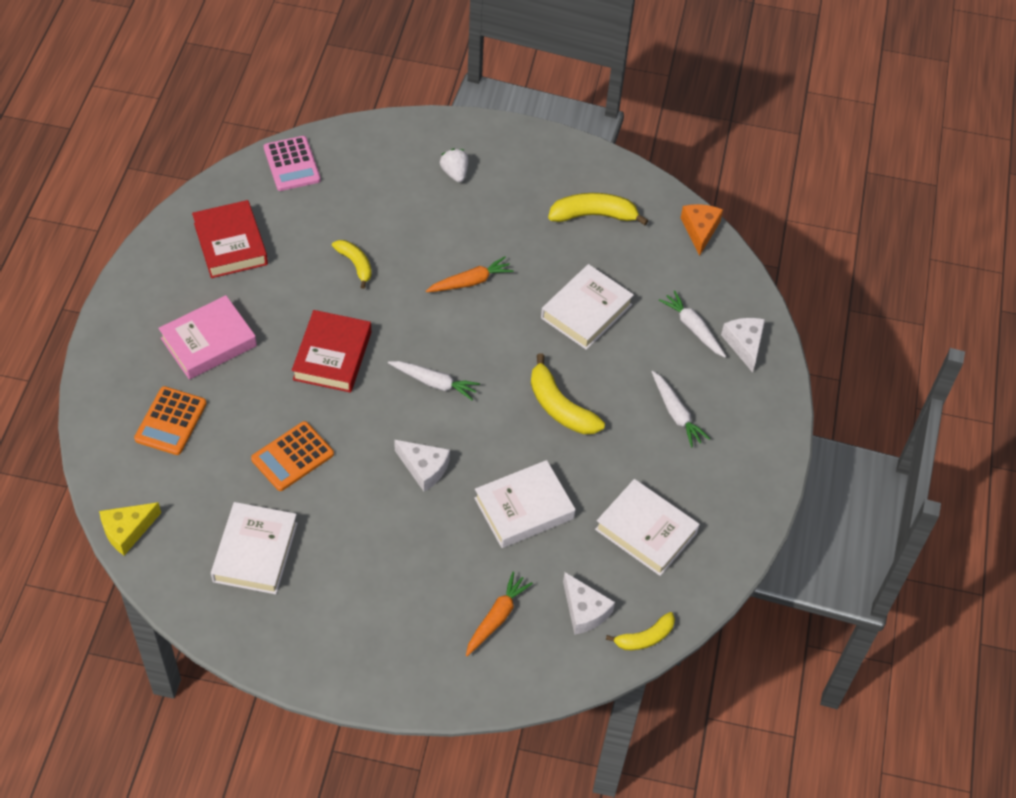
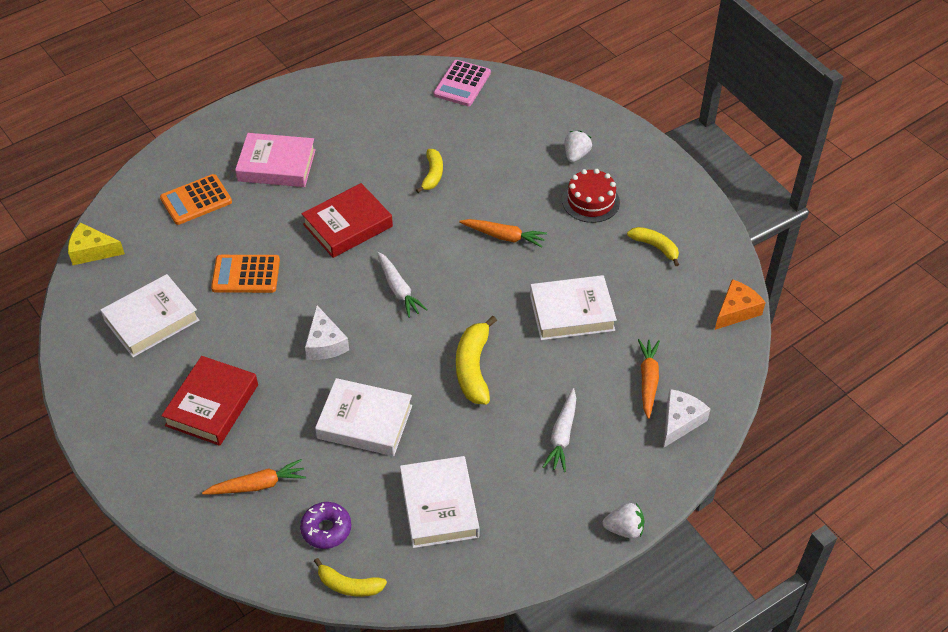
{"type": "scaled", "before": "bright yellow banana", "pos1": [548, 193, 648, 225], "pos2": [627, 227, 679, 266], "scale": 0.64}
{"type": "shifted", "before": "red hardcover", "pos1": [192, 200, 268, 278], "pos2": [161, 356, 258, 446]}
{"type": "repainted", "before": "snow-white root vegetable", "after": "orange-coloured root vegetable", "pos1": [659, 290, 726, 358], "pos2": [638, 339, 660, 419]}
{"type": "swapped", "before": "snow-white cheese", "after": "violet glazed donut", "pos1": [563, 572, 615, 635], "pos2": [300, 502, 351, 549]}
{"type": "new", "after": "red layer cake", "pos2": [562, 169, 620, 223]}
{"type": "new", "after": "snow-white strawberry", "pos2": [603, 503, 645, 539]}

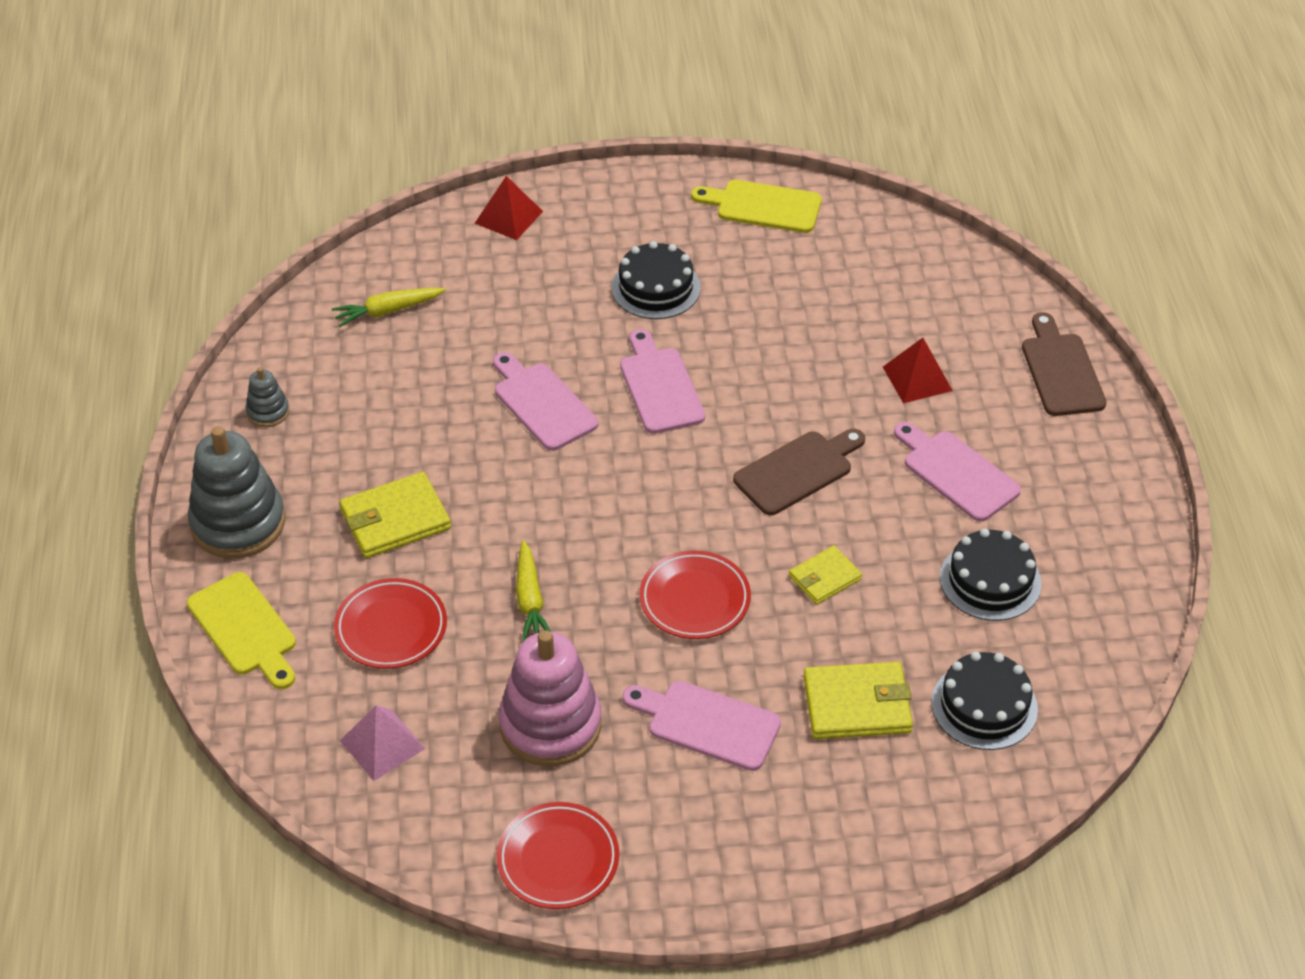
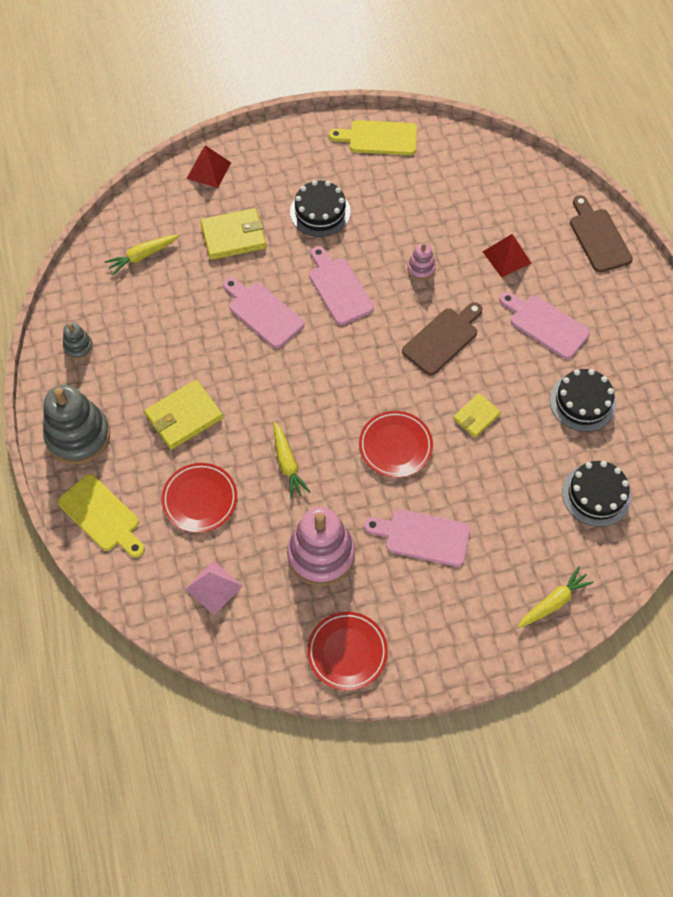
{"type": "shifted", "before": "bright yellow billfold", "pos1": [803, 662, 913, 739], "pos2": [200, 208, 266, 260]}
{"type": "new", "after": "pink stacking toy", "pos2": [407, 243, 436, 280]}
{"type": "new", "after": "bright yellow root vegetable", "pos2": [518, 566, 594, 628]}

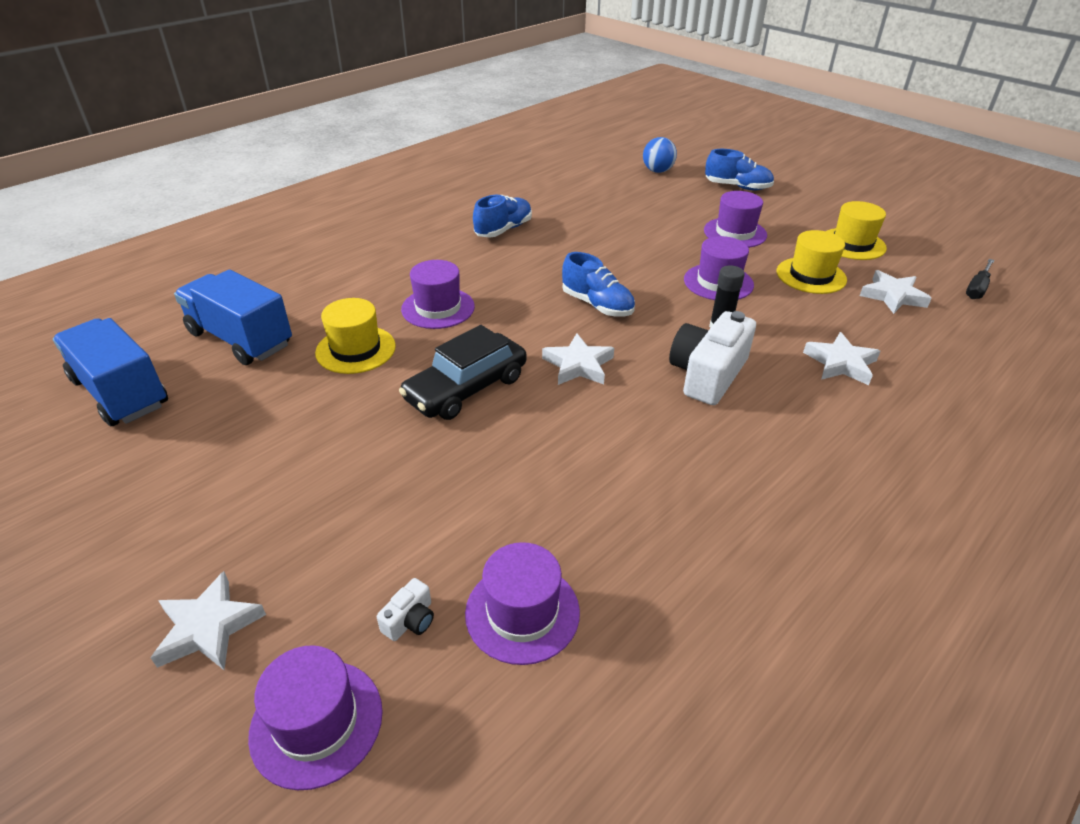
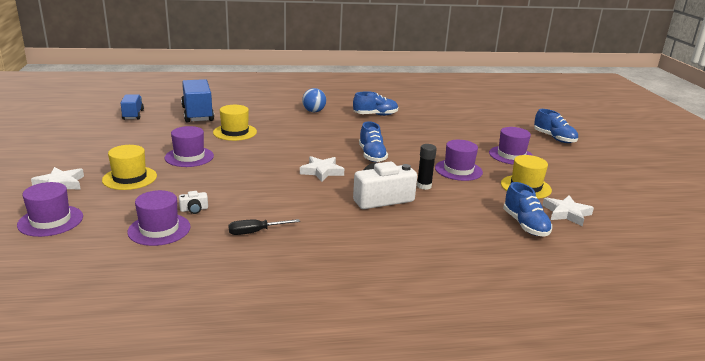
{"type": "shifted", "before": "cobalt sphere", "pos1": [643, 137, 677, 173], "pos2": [302, 88, 326, 112]}
{"type": "shifted", "before": "bright yellow tall hat", "pos1": [826, 201, 887, 260], "pos2": [102, 145, 157, 190]}
{"type": "shifted", "before": "ebony screwdriver", "pos1": [966, 259, 994, 299], "pos2": [228, 219, 300, 235]}
{"type": "shifted", "before": "violet tall hat", "pos1": [401, 260, 475, 329], "pos2": [165, 126, 214, 167]}
{"type": "scaled", "before": "cobalt toy truck", "pos1": [53, 318, 168, 426], "pos2": [120, 94, 144, 120], "scale": 0.59}
{"type": "gone", "before": "ebony car", "pos1": [399, 325, 527, 420]}
{"type": "gone", "before": "snow-white star", "pos1": [803, 332, 881, 385]}
{"type": "shifted", "before": "snow-white photo camera", "pos1": [377, 578, 434, 641], "pos2": [179, 191, 208, 214]}
{"type": "new", "after": "cobalt shoe", "pos2": [503, 182, 552, 237]}

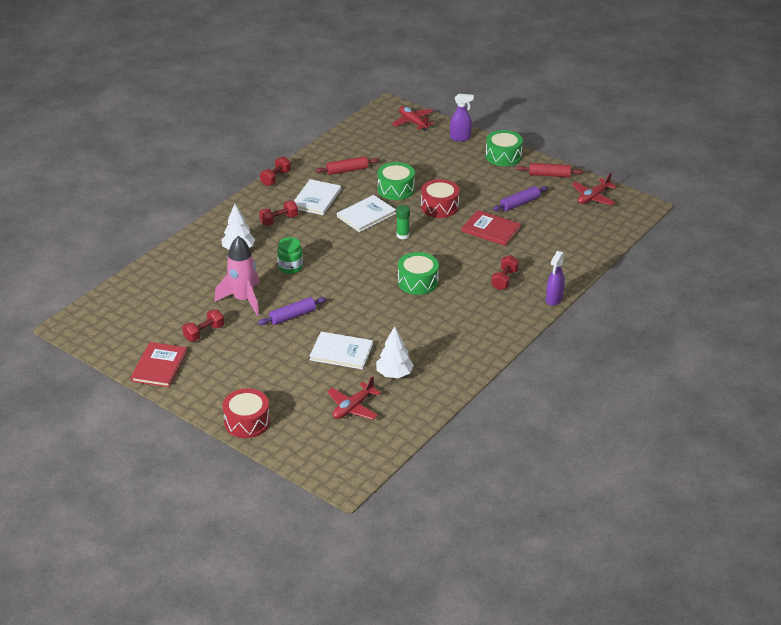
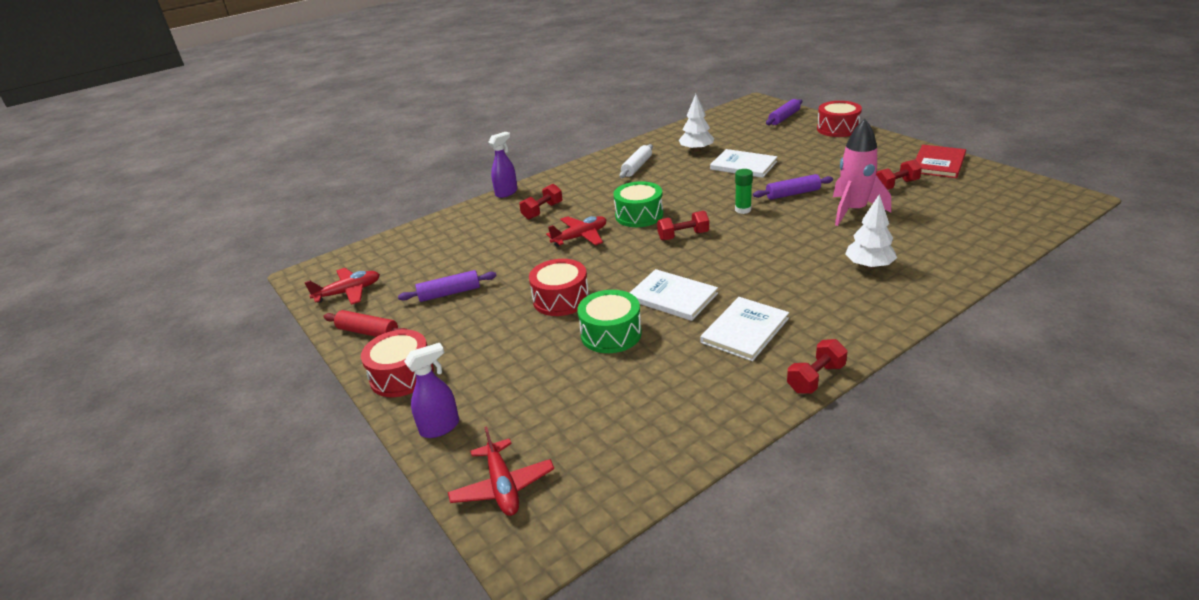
{"type": "rotated", "before": "violet spray bottle", "pos1": [450, 94, 474, 141], "pos2": [404, 343, 459, 438], "turn": 135}
{"type": "repainted", "before": "leaf-green snare drum", "after": "red snare drum", "pos1": [486, 130, 523, 166], "pos2": [361, 329, 434, 397]}
{"type": "gone", "before": "red rolling pin", "pos1": [315, 156, 379, 175]}
{"type": "rotated", "before": "snow-white hardcover", "pos1": [337, 195, 396, 232], "pos2": [630, 269, 718, 321], "turn": 60}
{"type": "shifted", "before": "red dumbbell", "pos1": [259, 201, 298, 226], "pos2": [657, 211, 709, 241]}
{"type": "shifted", "before": "leaf-green glue", "pos1": [396, 205, 410, 239], "pos2": [735, 169, 753, 214]}
{"type": "gone", "before": "red hardcover", "pos1": [462, 210, 521, 246]}
{"type": "gone", "before": "leaf-green jam jar", "pos1": [277, 237, 303, 274]}
{"type": "shifted", "before": "red toy plane", "pos1": [327, 376, 381, 420], "pos2": [546, 216, 606, 247]}
{"type": "new", "after": "violet rolling pin", "pos2": [766, 99, 802, 125]}
{"type": "new", "after": "snow-white rolling pin", "pos2": [619, 144, 653, 178]}

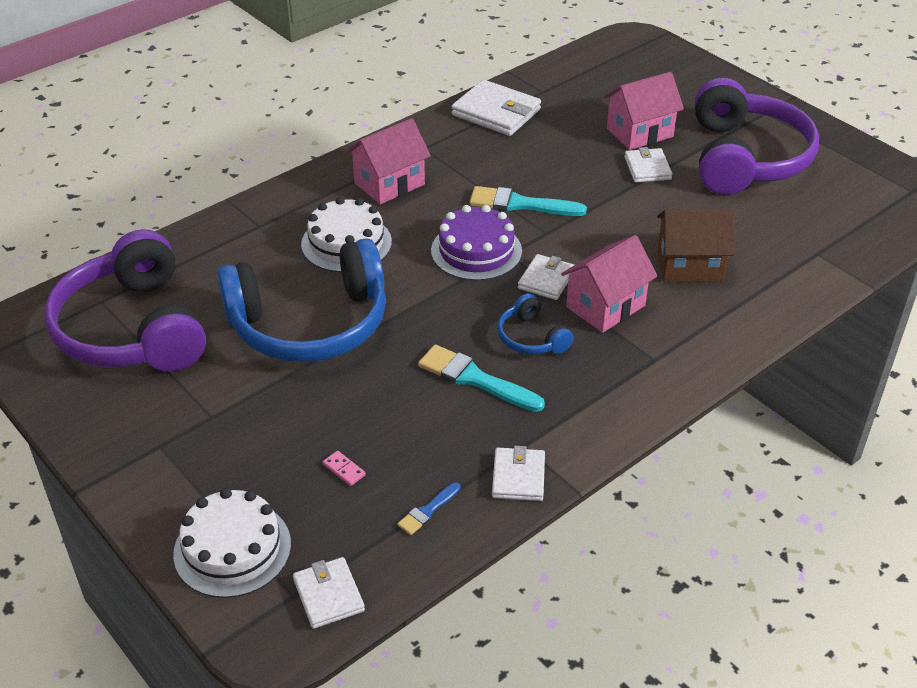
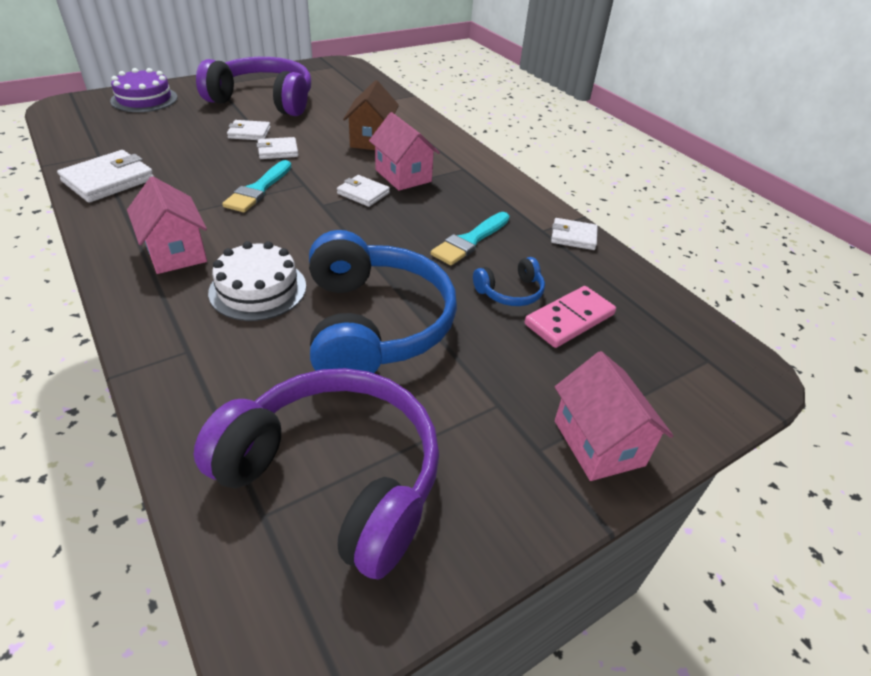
{"type": "shifted", "before": "pink house", "pos1": [604, 72, 684, 150], "pos2": [555, 351, 673, 481]}
{"type": "shifted", "before": "violet layer cake", "pos1": [431, 205, 522, 281], "pos2": [110, 68, 178, 112]}
{"type": "rotated", "before": "violet headset", "pos1": [44, 229, 206, 372], "pos2": [194, 368, 439, 580], "turn": -135}
{"type": "shifted", "before": "cobalt headset", "pos1": [497, 293, 574, 355], "pos2": [473, 257, 545, 306]}
{"type": "scaled", "before": "pink domino tile", "pos1": [323, 451, 366, 486], "pos2": [525, 286, 616, 348], "scale": 2.39}
{"type": "gone", "before": "cobalt paint brush", "pos1": [397, 482, 461, 535]}
{"type": "gone", "before": "snow-white layer cake", "pos1": [173, 488, 291, 598]}
{"type": "shifted", "before": "snow-white billfold", "pos1": [293, 557, 365, 629], "pos2": [257, 137, 298, 159]}

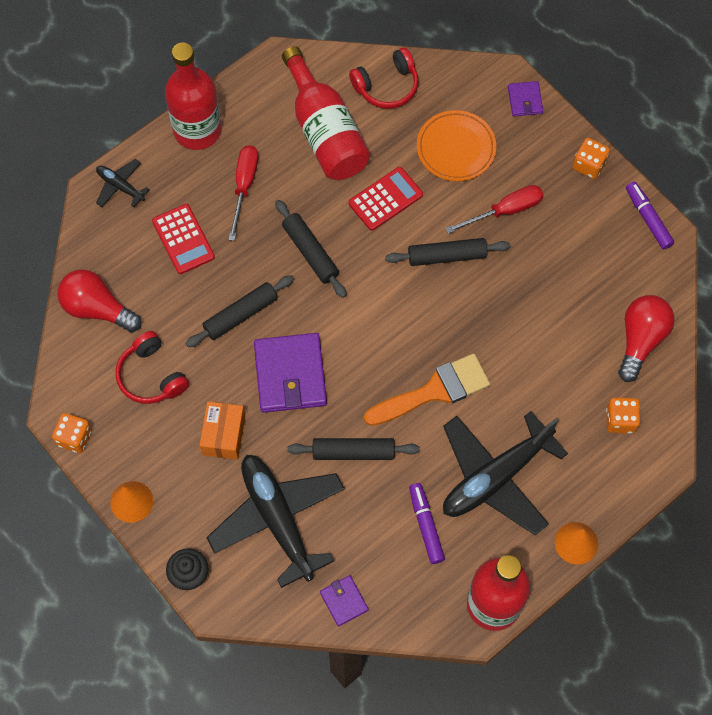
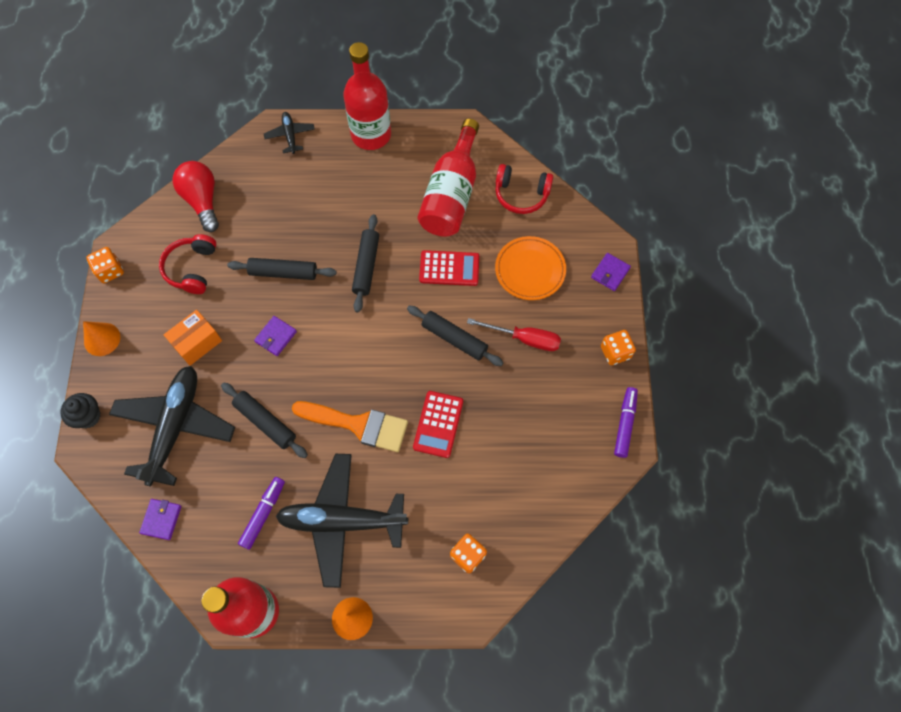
{"type": "gone", "before": "red screwdriver", "pos1": [228, 145, 258, 241]}
{"type": "shifted", "before": "red pocket calculator", "pos1": [152, 204, 215, 274], "pos2": [413, 391, 463, 458]}
{"type": "gone", "before": "red bulb", "pos1": [618, 295, 674, 382]}
{"type": "scaled", "before": "violet billfold", "pos1": [254, 333, 327, 413], "pos2": [254, 316, 297, 356], "scale": 0.5}

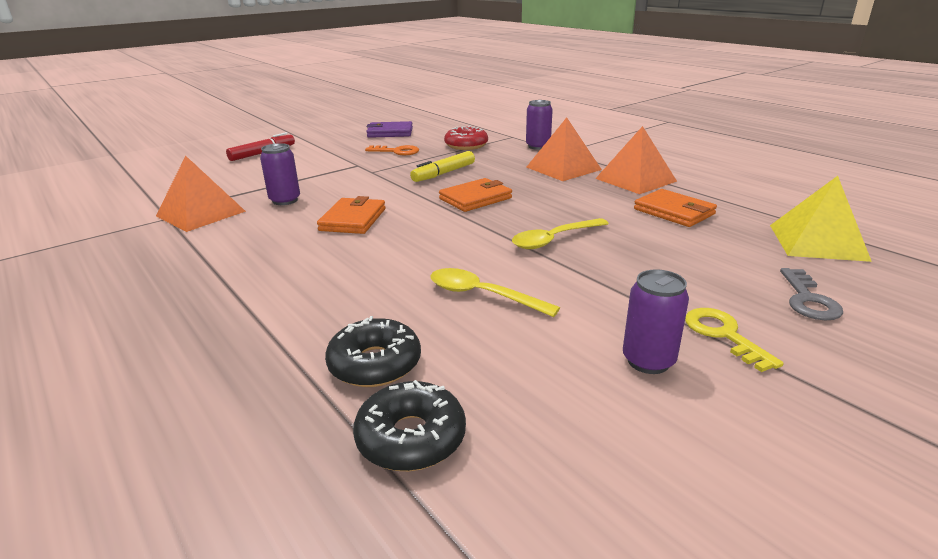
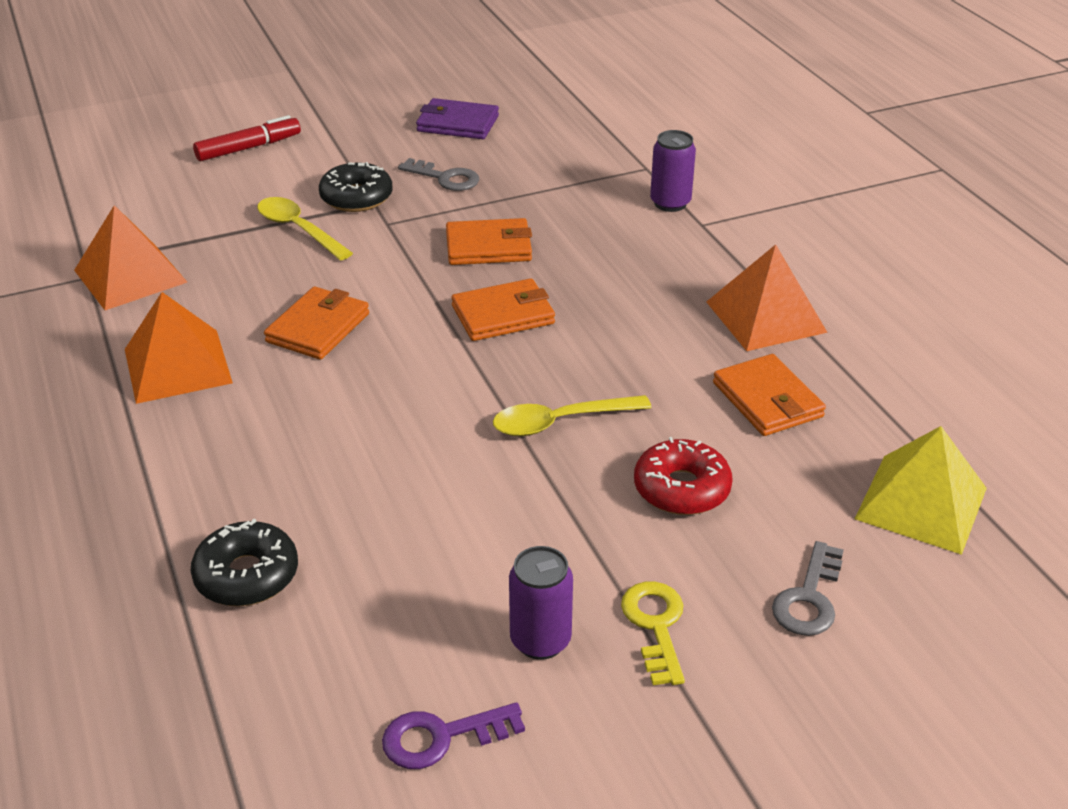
{"type": "shifted", "before": "orange-coloured solid pyramid", "pos1": [526, 117, 602, 181], "pos2": [125, 292, 233, 404]}
{"type": "shifted", "before": "red glazed donut", "pos1": [444, 126, 488, 150], "pos2": [634, 437, 733, 515]}
{"type": "gone", "before": "violet tin", "pos1": [260, 143, 300, 205]}
{"type": "repainted", "before": "orange-coloured latchkey", "after": "ash-grey latchkey", "pos1": [365, 145, 419, 155], "pos2": [398, 158, 479, 191]}
{"type": "swapped", "before": "bright yellow marker pen", "after": "orange-coloured billfold", "pos1": [410, 151, 475, 182], "pos2": [446, 218, 532, 265]}
{"type": "shifted", "before": "bright yellow tablespoon", "pos1": [430, 268, 560, 317], "pos2": [258, 197, 353, 260]}
{"type": "shifted", "before": "ebony glazed donut", "pos1": [353, 380, 466, 471], "pos2": [319, 162, 393, 212]}
{"type": "new", "after": "violet latchkey", "pos2": [382, 702, 525, 769]}

